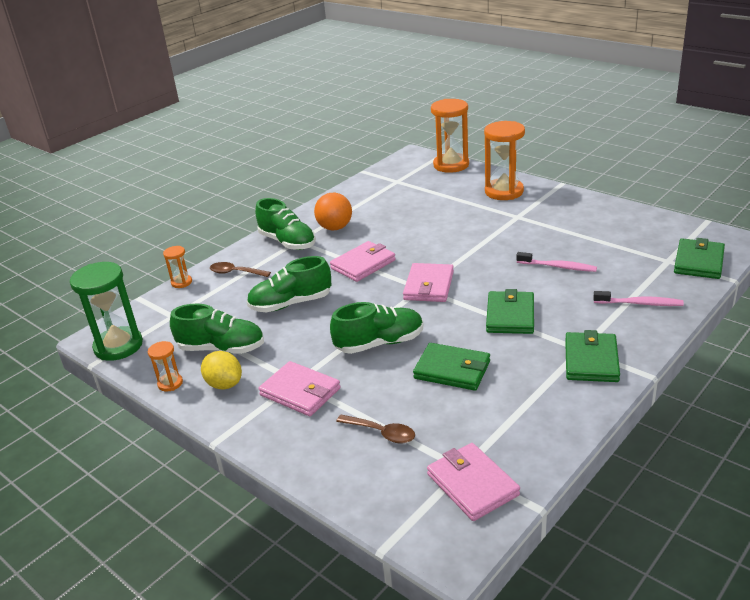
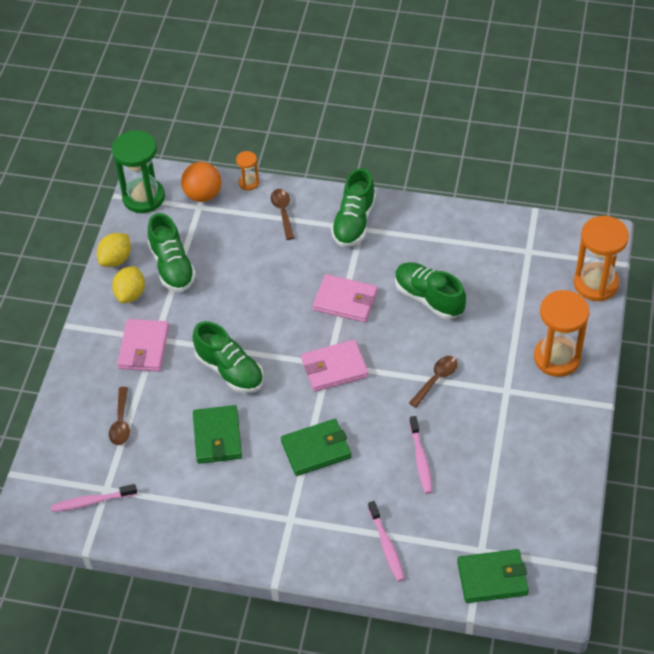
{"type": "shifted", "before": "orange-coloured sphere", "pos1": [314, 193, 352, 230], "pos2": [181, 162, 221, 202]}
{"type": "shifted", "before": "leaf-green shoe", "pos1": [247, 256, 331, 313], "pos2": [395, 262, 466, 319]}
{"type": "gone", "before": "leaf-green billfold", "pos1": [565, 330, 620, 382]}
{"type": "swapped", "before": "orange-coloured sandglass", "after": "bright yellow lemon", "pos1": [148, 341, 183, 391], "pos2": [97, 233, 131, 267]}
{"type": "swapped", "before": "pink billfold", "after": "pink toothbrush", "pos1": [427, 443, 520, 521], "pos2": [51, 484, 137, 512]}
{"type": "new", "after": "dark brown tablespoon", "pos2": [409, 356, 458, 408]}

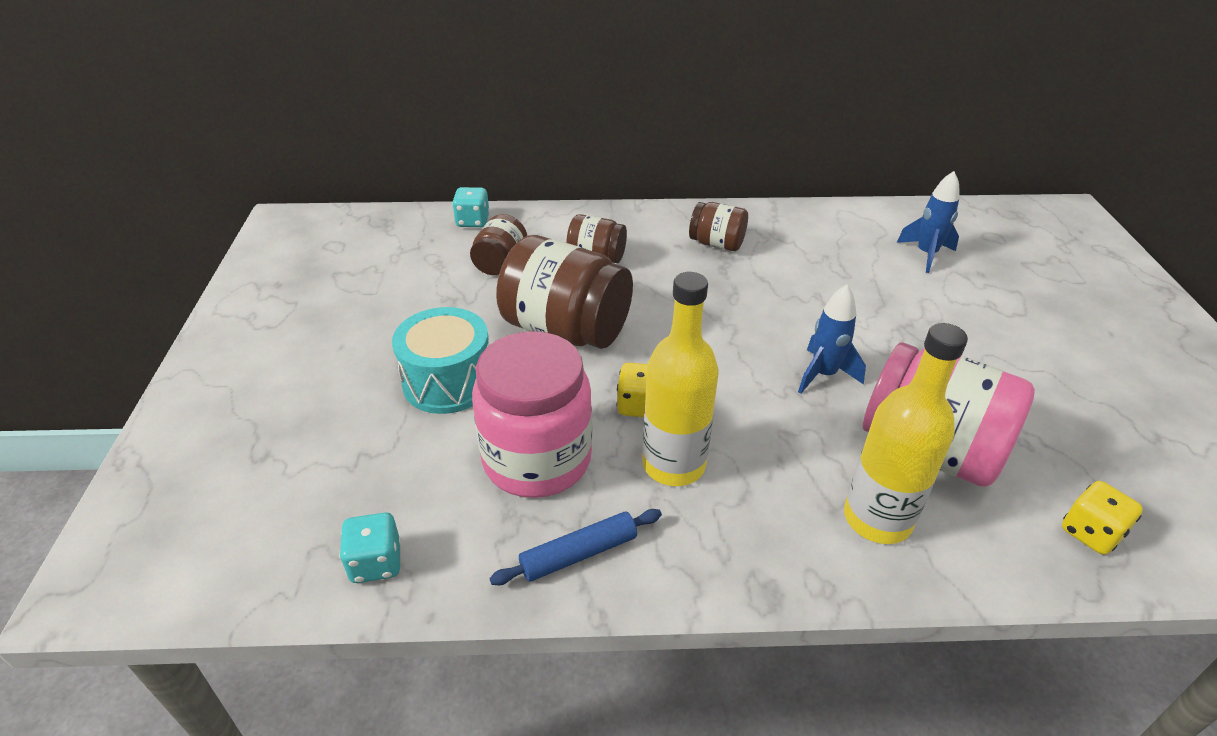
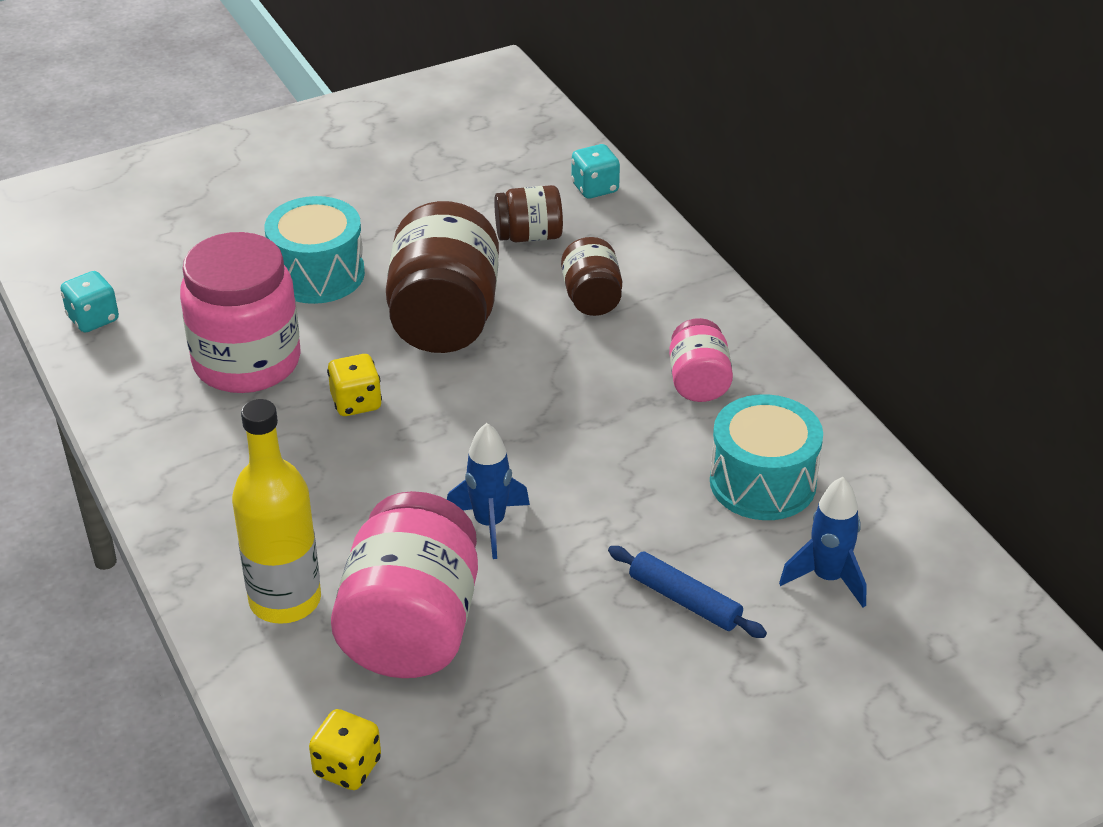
{"type": "repainted", "before": "dark brown jam jar", "after": "pink jam jar", "pos1": [689, 202, 748, 251], "pos2": [669, 318, 733, 402]}
{"type": "gone", "before": "bright yellow flask", "pos1": [642, 272, 719, 486]}
{"type": "shifted", "before": "cobalt rolling pin", "pos1": [489, 509, 662, 585], "pos2": [608, 546, 767, 638]}
{"type": "new", "after": "turquoise snare drum", "pos2": [710, 394, 823, 520]}

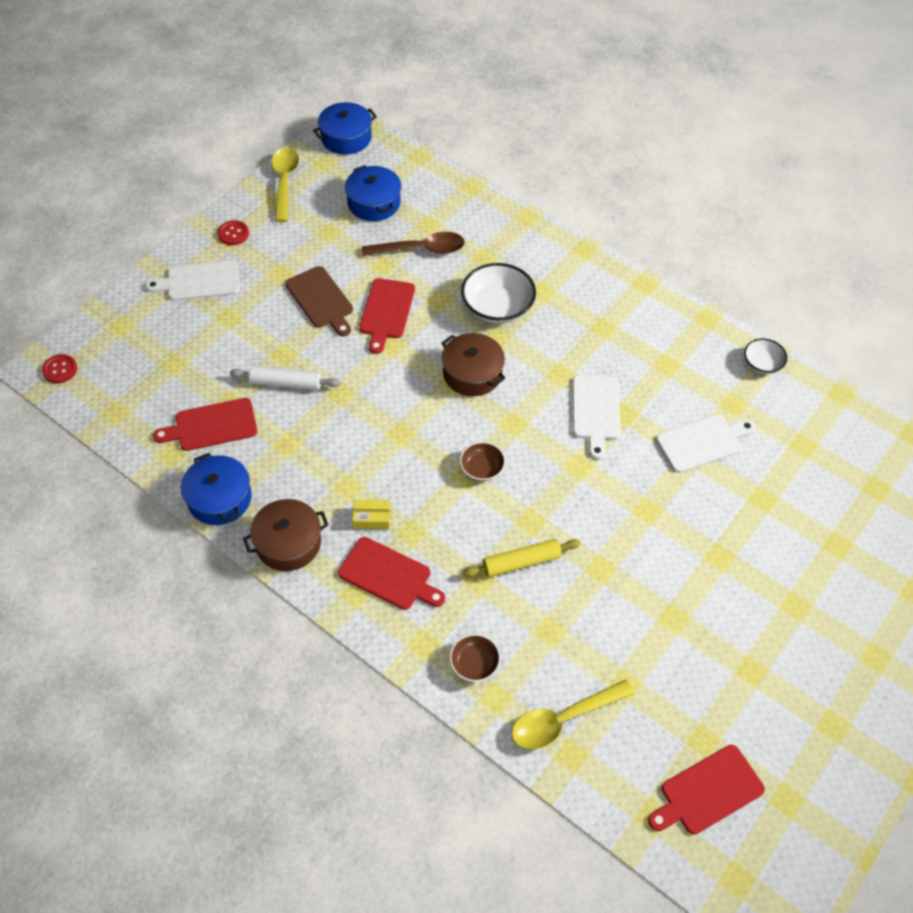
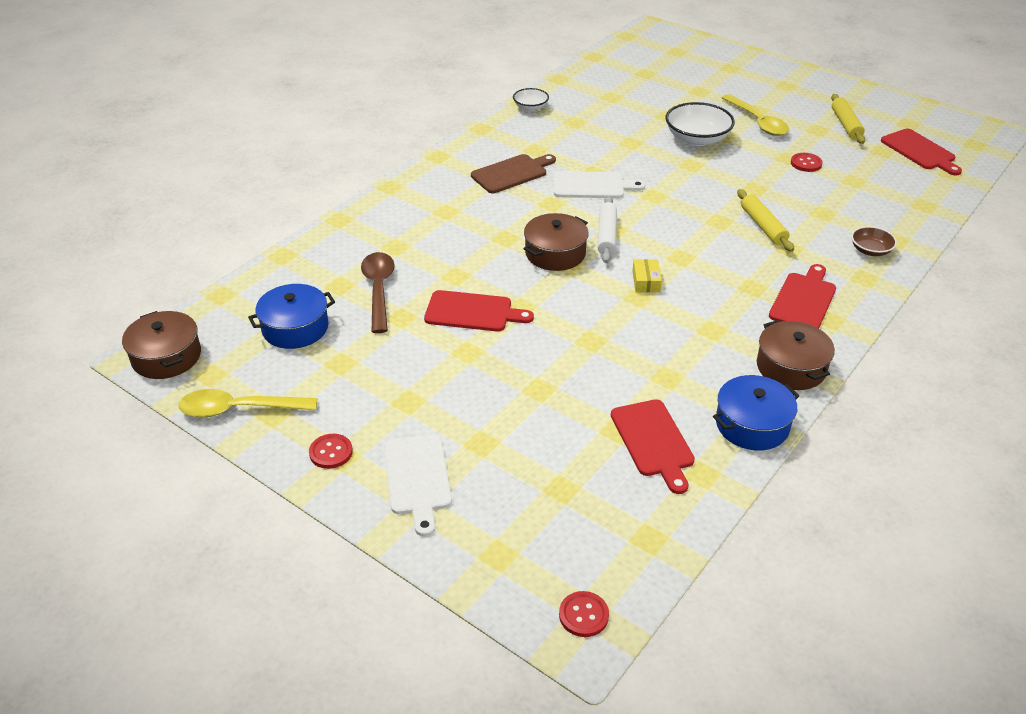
{"type": "repainted", "before": "cobalt pot", "after": "dark brown pot", "pos1": [313, 102, 377, 154], "pos2": [122, 311, 201, 379]}
{"type": "shifted", "before": "snow-white bowl", "pos1": [461, 263, 536, 323], "pos2": [666, 102, 735, 146]}
{"type": "shifted", "before": "dark brown bread board", "pos1": [285, 266, 353, 336], "pos2": [471, 154, 556, 193]}
{"type": "shifted", "before": "snow-white rolling pin", "pos1": [230, 366, 341, 390], "pos2": [598, 196, 617, 263]}
{"type": "gone", "before": "snow-white bread board", "pos1": [656, 415, 755, 473]}
{"type": "gone", "before": "dark brown bowl", "pos1": [460, 442, 506, 481]}
{"type": "shifted", "before": "bright yellow parcel", "pos1": [352, 499, 391, 529], "pos2": [632, 259, 662, 293]}
{"type": "shifted", "before": "bright yellow tablespoon", "pos1": [511, 680, 634, 750], "pos2": [722, 94, 789, 136]}
{"type": "new", "after": "bright yellow rolling pin", "pos2": [831, 94, 865, 144]}
{"type": "new", "after": "red sewing button", "pos2": [791, 153, 823, 172]}

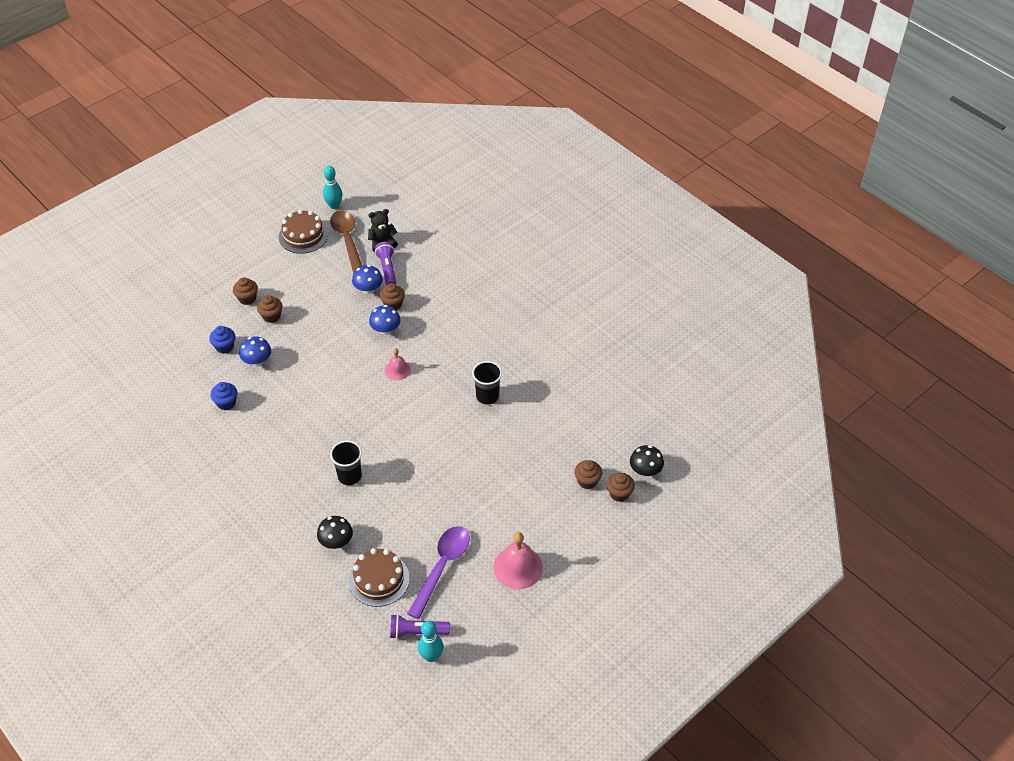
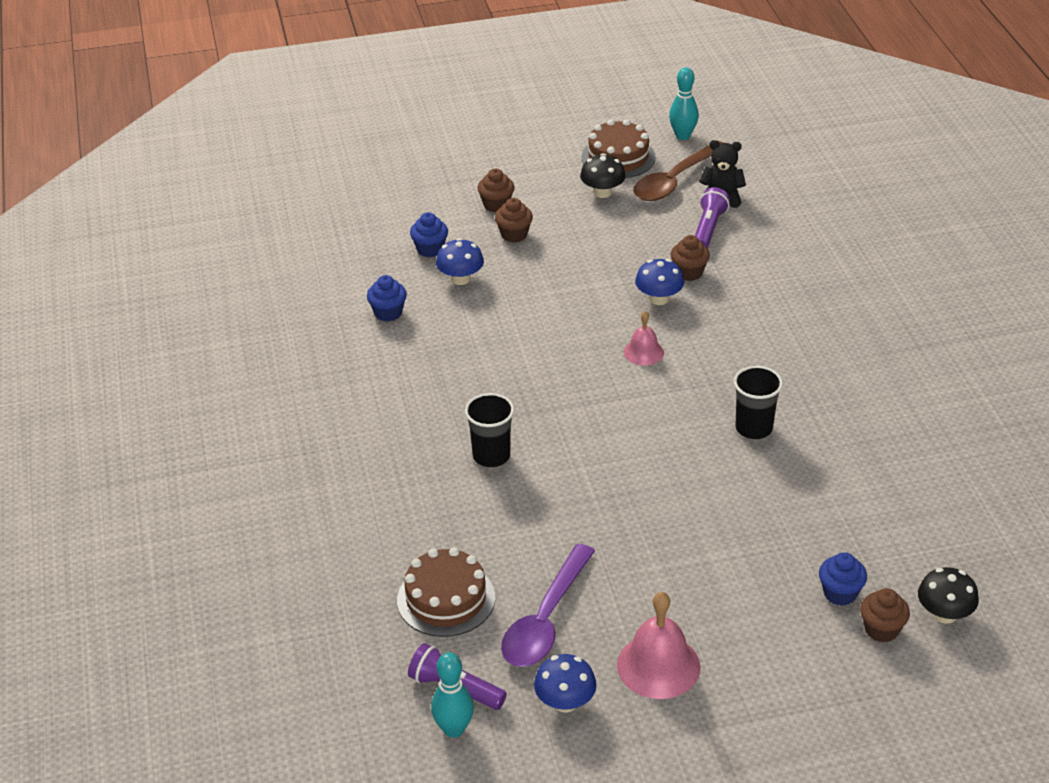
{"type": "rotated", "before": "dark brown tablespoon", "pos1": [330, 210, 362, 274], "pos2": [633, 141, 723, 201], "turn": -150}
{"type": "shifted", "before": "cobalt mushroom", "pos1": [352, 265, 383, 294], "pos2": [534, 654, 597, 713]}
{"type": "repainted", "before": "dark brown fairy cake", "after": "cobalt fairy cake", "pos1": [574, 460, 602, 489], "pos2": [819, 552, 867, 606]}
{"type": "shifted", "before": "ebony mushroom", "pos1": [317, 516, 353, 549], "pos2": [580, 153, 626, 198]}
{"type": "rotated", "before": "violet tablespoon", "pos1": [407, 526, 470, 619], "pos2": [501, 544, 595, 667], "turn": 150}

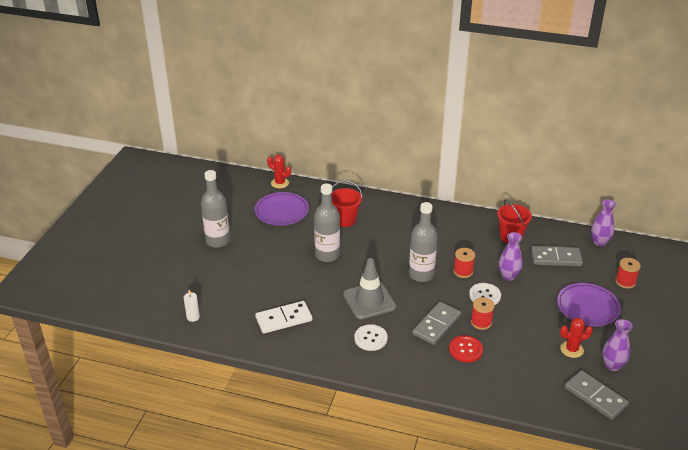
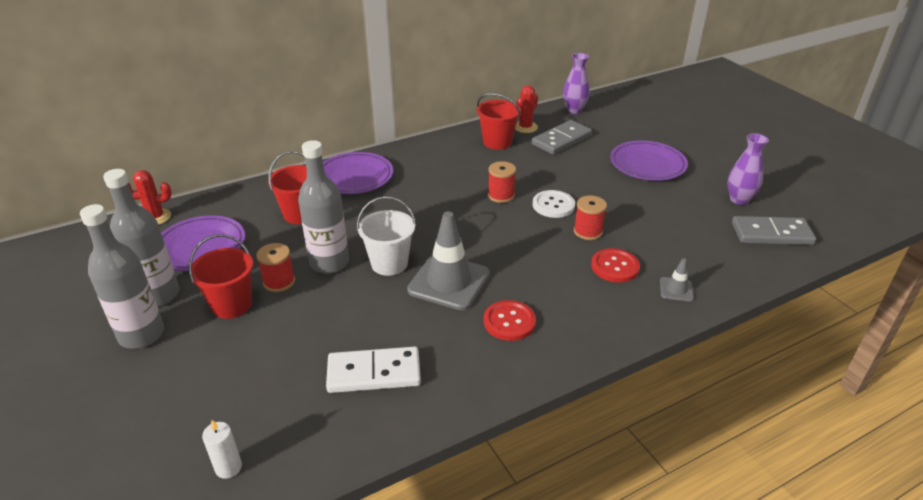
{"type": "shifted", "before": "ash-grey flask", "pos1": [409, 202, 438, 282], "pos2": [103, 169, 179, 306]}
{"type": "gone", "before": "violet flower vase", "pos1": [499, 232, 523, 281]}
{"type": "shifted", "before": "red bobbin", "pos1": [615, 258, 641, 289], "pos2": [256, 243, 295, 292]}
{"type": "rotated", "before": "snow-white domino tile", "pos1": [255, 301, 312, 334], "pos2": [326, 347, 421, 393], "turn": 60}
{"type": "gone", "before": "ash-grey domino tile", "pos1": [412, 302, 461, 345]}
{"type": "shifted", "before": "red saguaro cactus", "pos1": [560, 318, 593, 358], "pos2": [515, 85, 538, 133]}
{"type": "repainted", "before": "snow-white sewing button", "after": "red sewing button", "pos1": [354, 324, 388, 351], "pos2": [484, 300, 536, 341]}
{"type": "new", "after": "violet dinner plate", "pos2": [323, 152, 393, 194]}
{"type": "new", "after": "snow-white pail", "pos2": [357, 196, 416, 276]}
{"type": "new", "after": "red pail", "pos2": [189, 234, 253, 319]}
{"type": "new", "after": "ash-grey traffic cone", "pos2": [660, 258, 694, 302]}

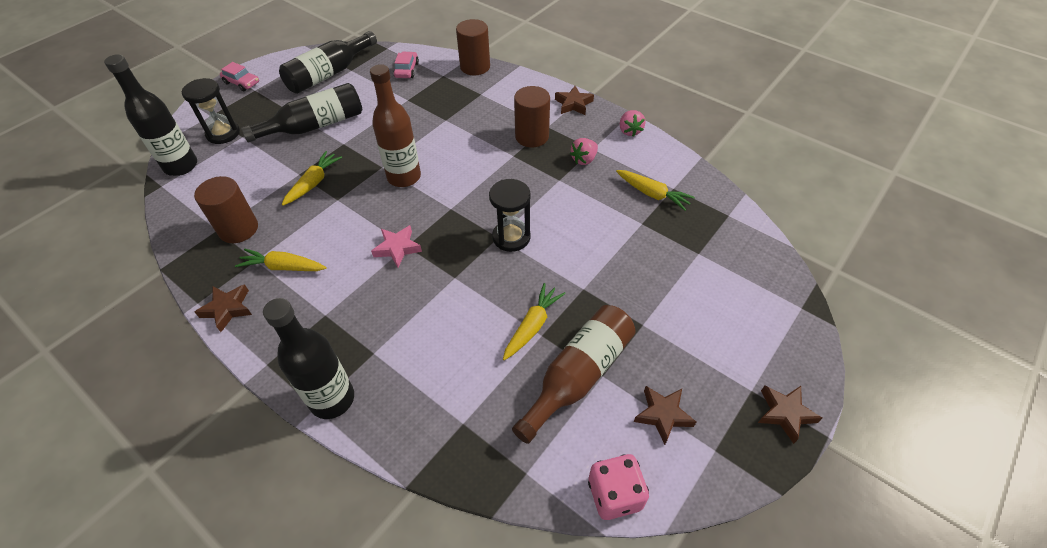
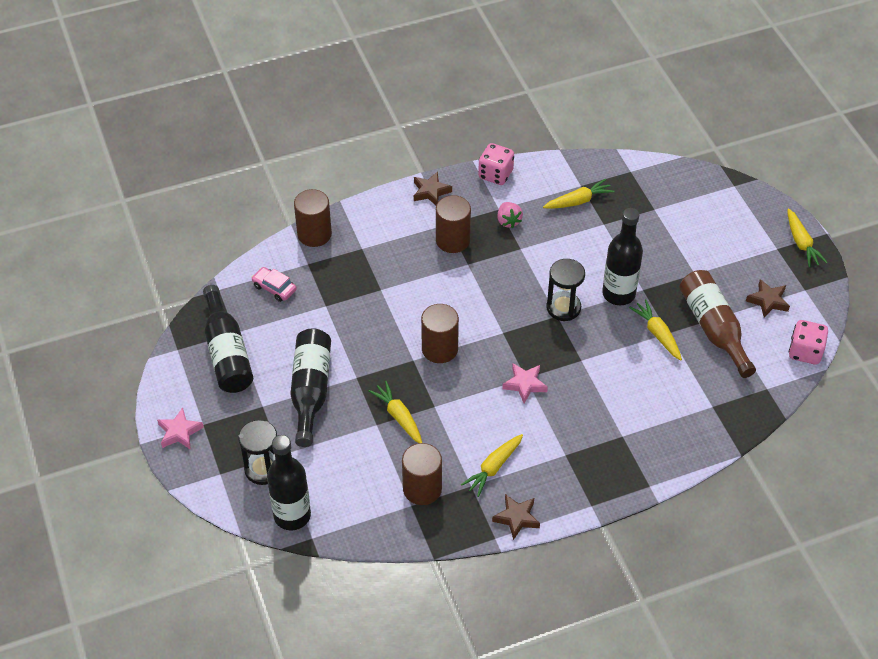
{"type": "swapped", "before": "pink car", "after": "pink star", "pos1": [220, 62, 259, 91], "pos2": [157, 407, 204, 450]}
{"type": "swapped", "before": "dark brown flask", "after": "dark brown cylinder", "pos1": [370, 64, 421, 187], "pos2": [421, 304, 459, 363]}
{"type": "swapped", "before": "pink strawberry", "after": "pink game die", "pos1": [620, 110, 646, 137], "pos2": [478, 143, 514, 185]}
{"type": "shifted", "before": "ebony flask", "pos1": [263, 298, 354, 419], "pos2": [602, 208, 643, 305]}
{"type": "swapped", "before": "dark brown star", "after": "bright yellow root vegetable", "pos1": [758, 386, 822, 444], "pos2": [787, 208, 828, 267]}

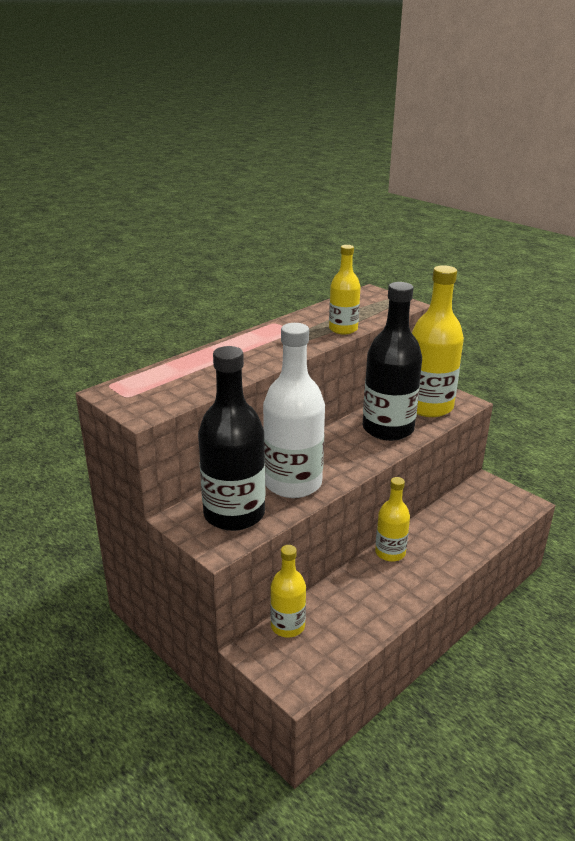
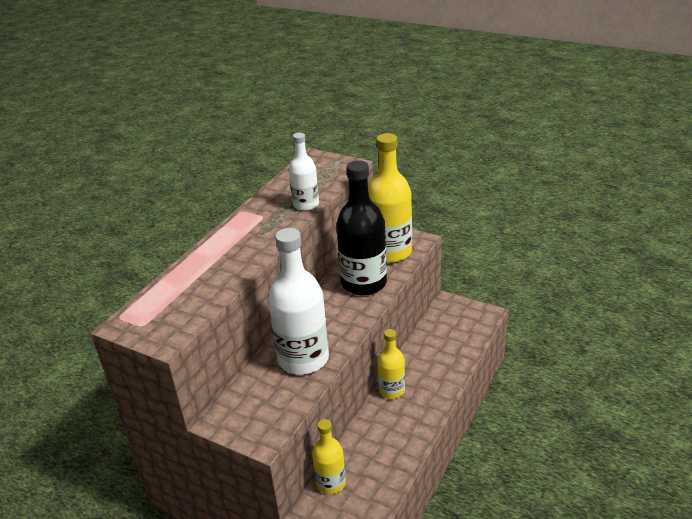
{"type": "repainted", "before": "bright yellow flask", "after": "snow-white flask", "pos1": [329, 245, 361, 334], "pos2": [289, 133, 319, 211]}
{"type": "gone", "before": "ebony flask", "pos1": [198, 346, 265, 531]}

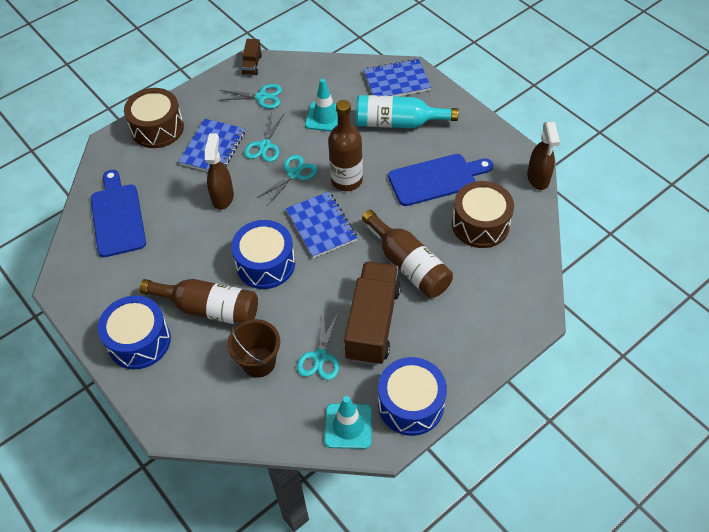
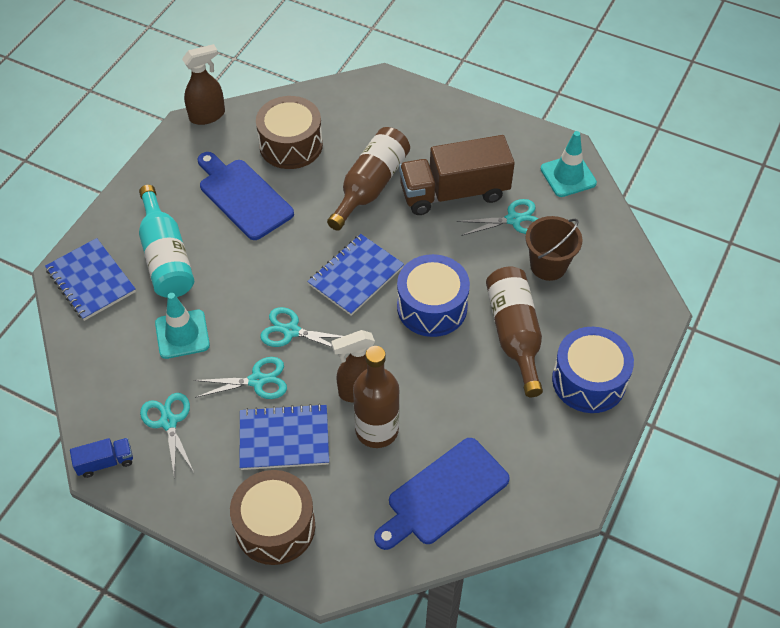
{"type": "repainted", "before": "dark brown toy truck", "after": "cobalt toy truck", "pos1": [242, 39, 262, 75], "pos2": [70, 438, 133, 478]}
{"type": "shifted", "before": "dark brown flask", "pos1": [328, 100, 363, 191], "pos2": [353, 346, 400, 448]}
{"type": "gone", "before": "cobalt snare drum", "pos1": [378, 357, 447, 436]}

